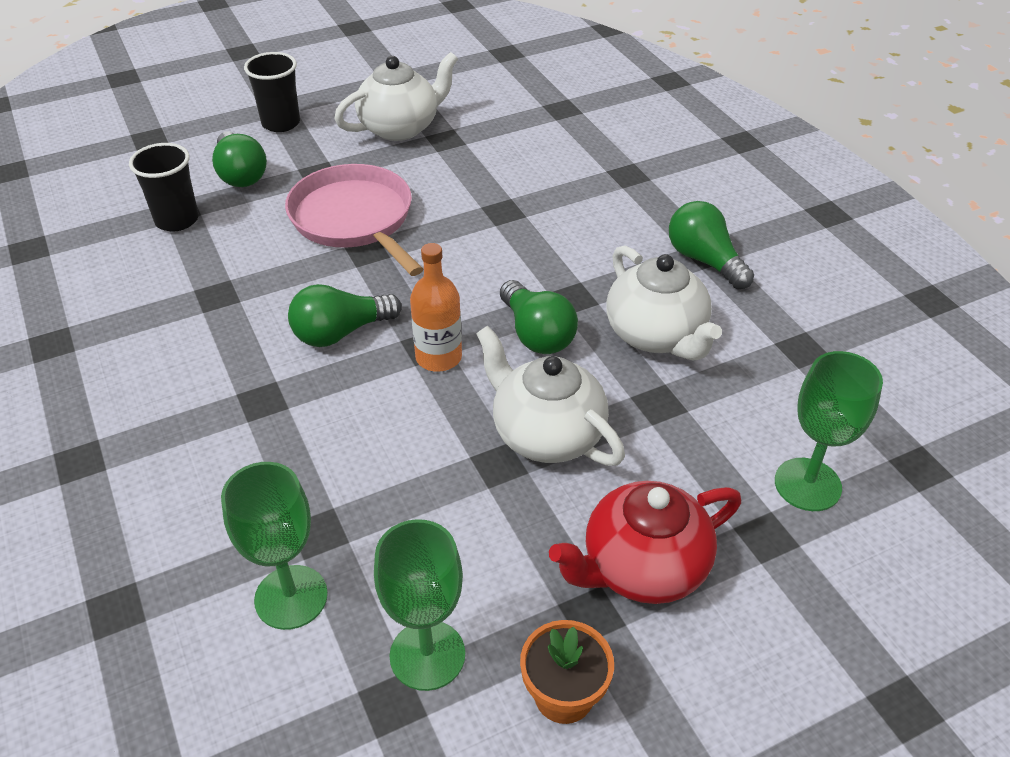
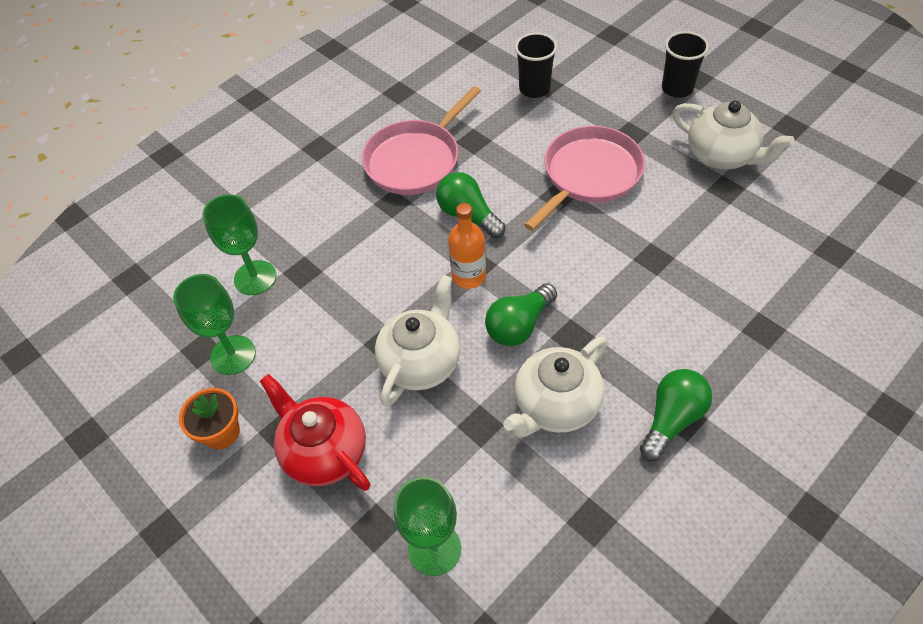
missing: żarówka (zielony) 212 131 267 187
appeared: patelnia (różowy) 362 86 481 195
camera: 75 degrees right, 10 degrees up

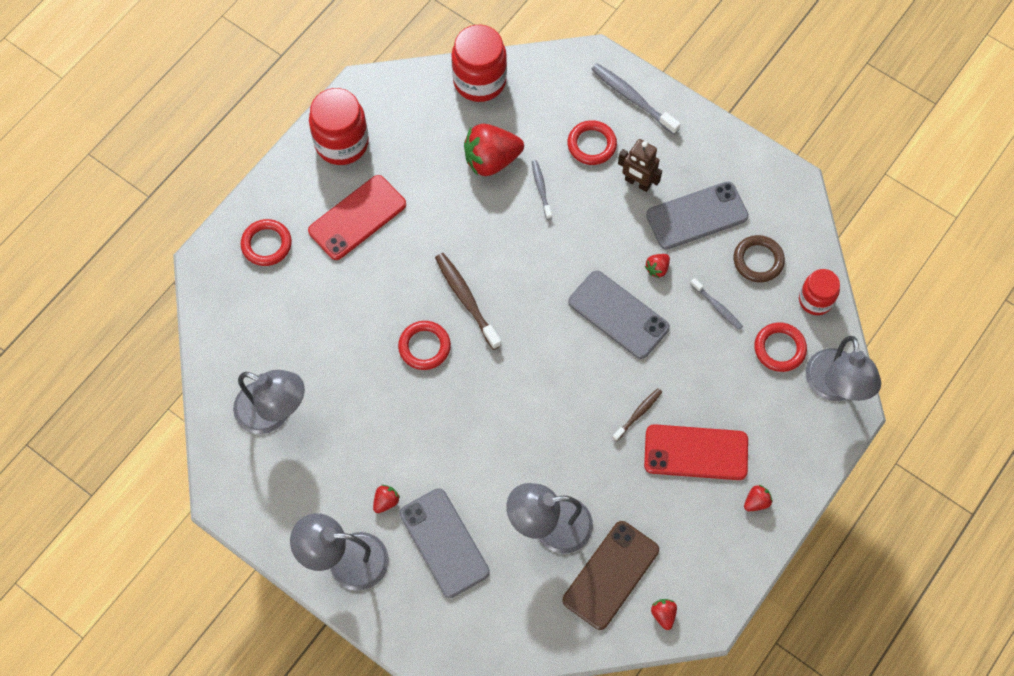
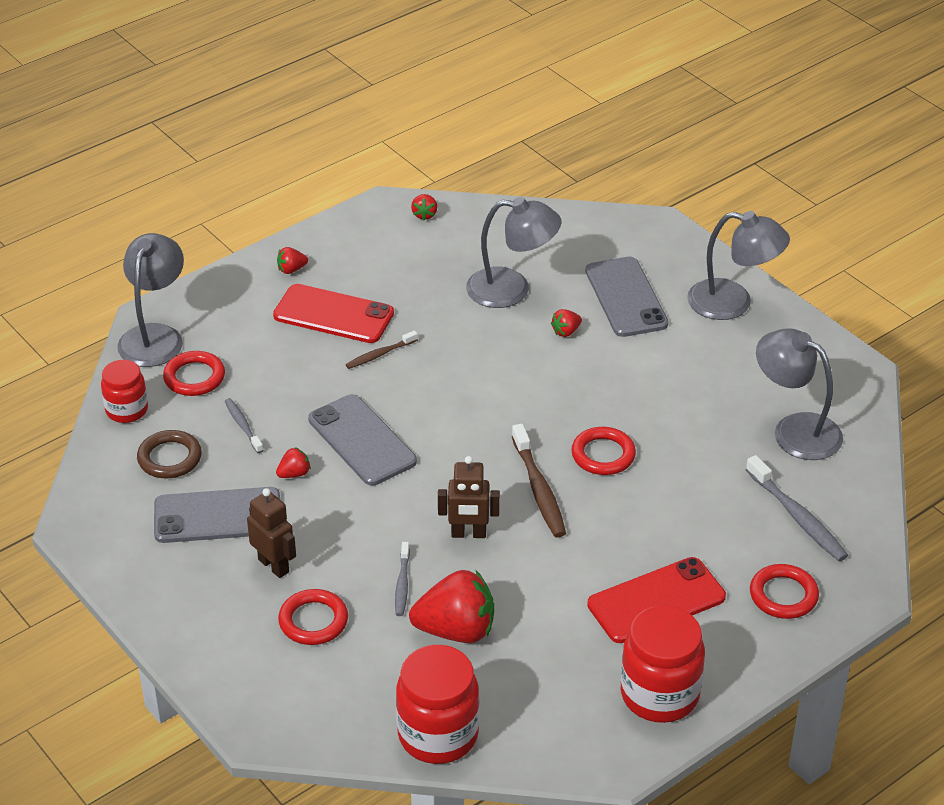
missing: telefon (brązowy) 563 521 659 630
appeared: robot (brązowy) 438 456 500 538
relocated: truskawka (czerwony) 373 485 400 513 to 551 309 582 337; szczoteczka do zębów (szary) 592 63 681 135 to 746 455 848 561
camera: 165 degrees left, 25 degrees down

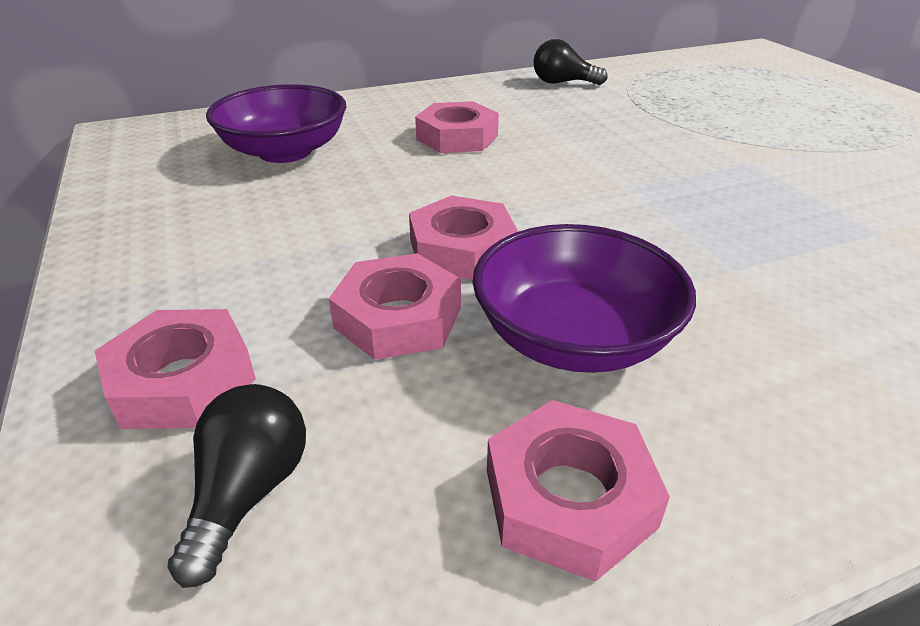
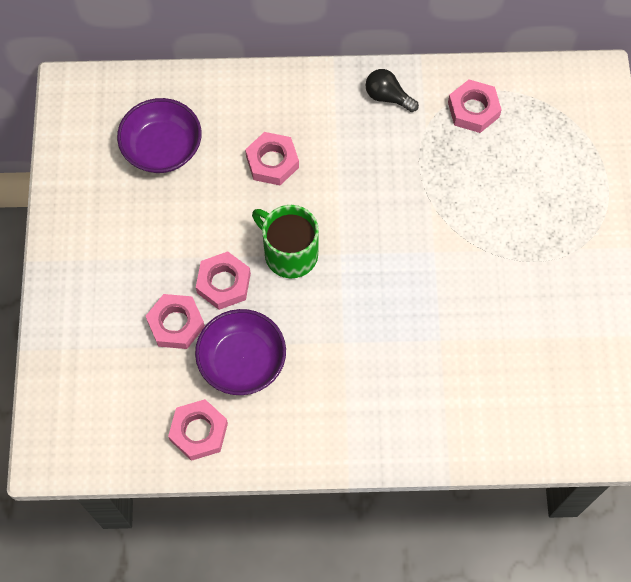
missing: żarówka (czarny) 168 384 306 588
appeared: kubek (zielony) 252 205 319 278
relocated: nakrętka (różowy) 95 309 256 429 to 448 80 502 133
camera: 20 degrees right, 30 degrees up

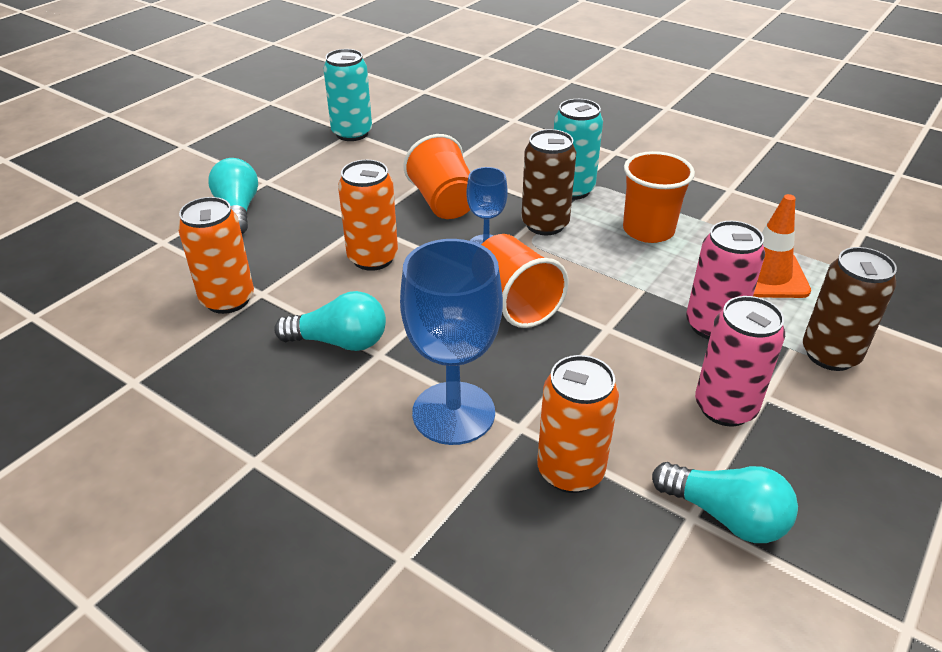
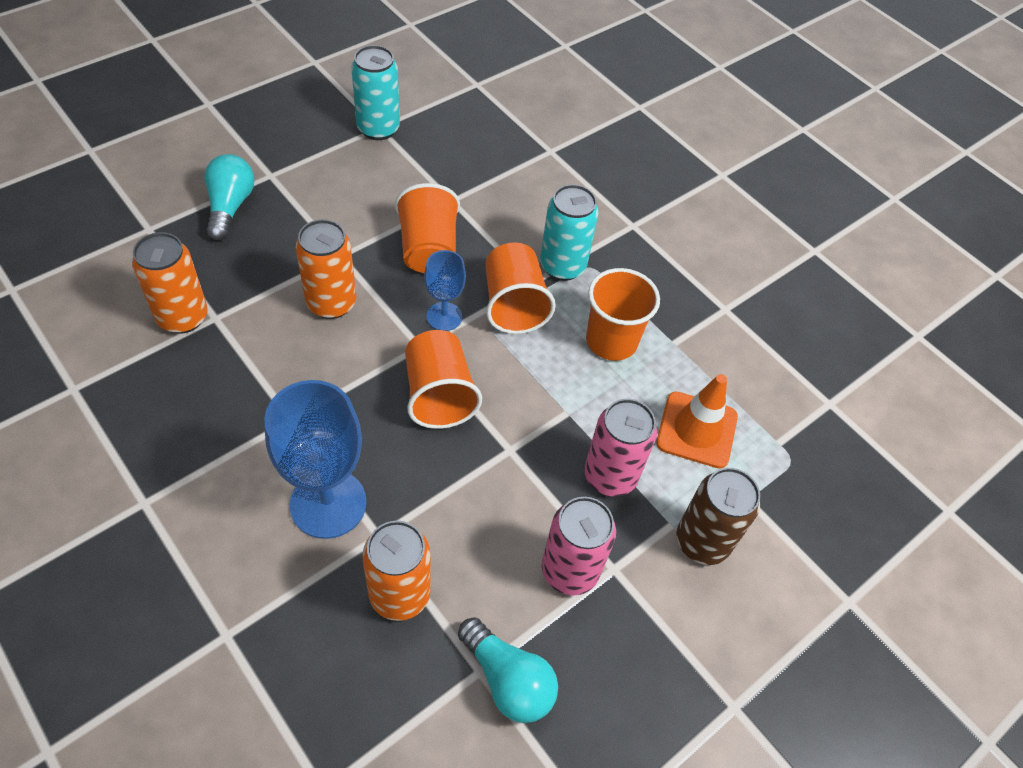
missing: żarówka (turkusowy) 274 291 386 351
exchanged: puszka (brązowy) 521 129 576 235 to szklanka (pomarańczowy) 485 242 556 334
camera: 10 degrees right, 15 degrees up

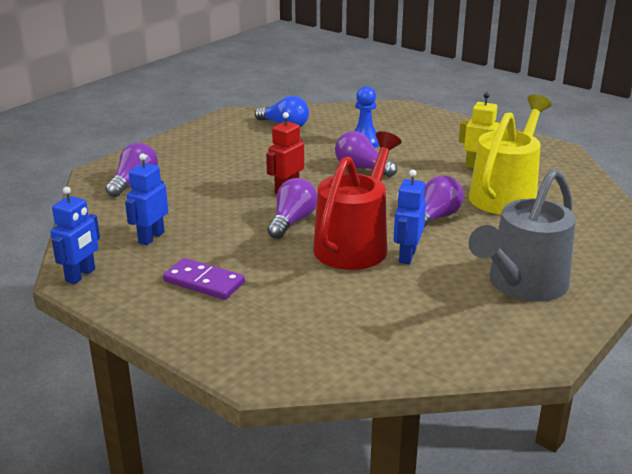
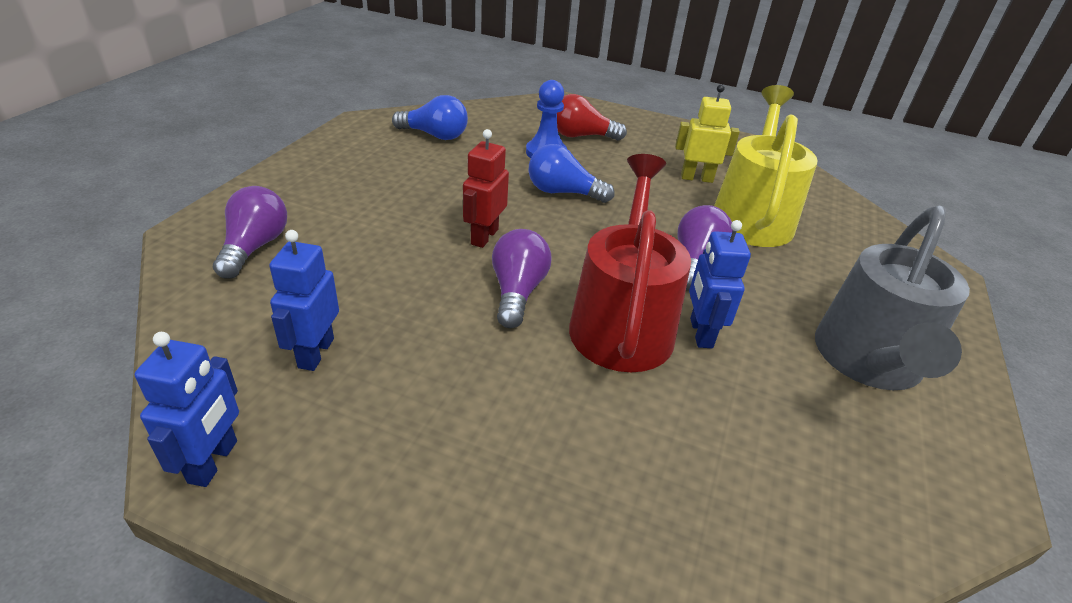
missing: kostka domina (fioletowy) 163 258 245 300
appeared: żarówka (czerwony) 557 94 627 141
colour: żarówka (fioletowy) 335 131 397 177 to żarówka (niebieski) 529 144 614 203
camera: 20 degrees left, 10 degrees up

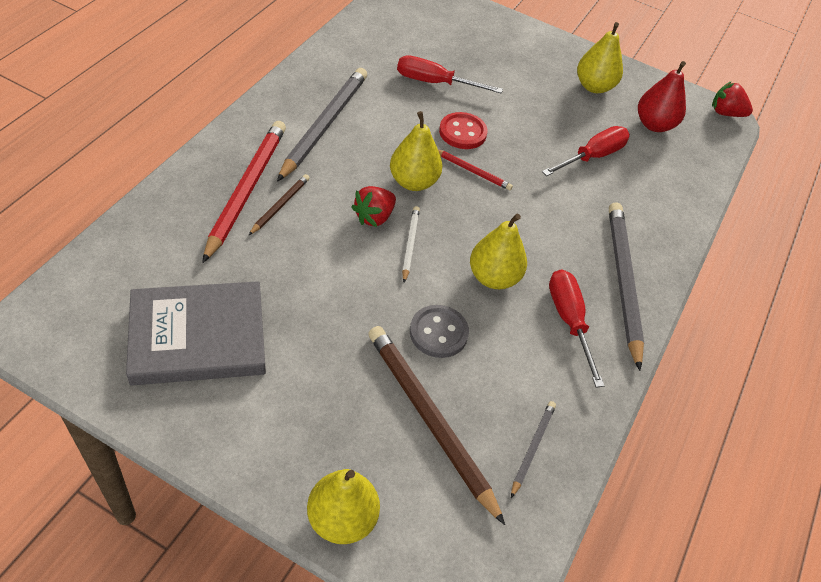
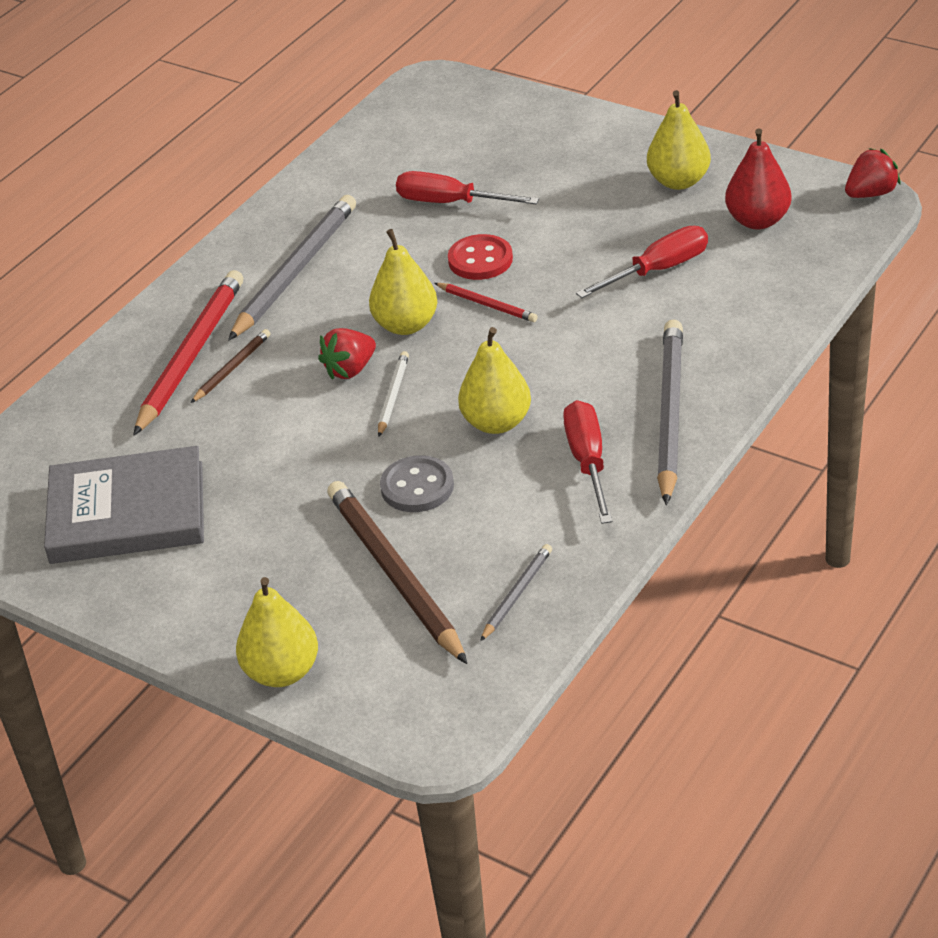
spun: truskawka (czerwony) 712 81 753 117 = 845 148 901 198 120 degrees clockwise
camera: 15 degrees right, 10 degrees down

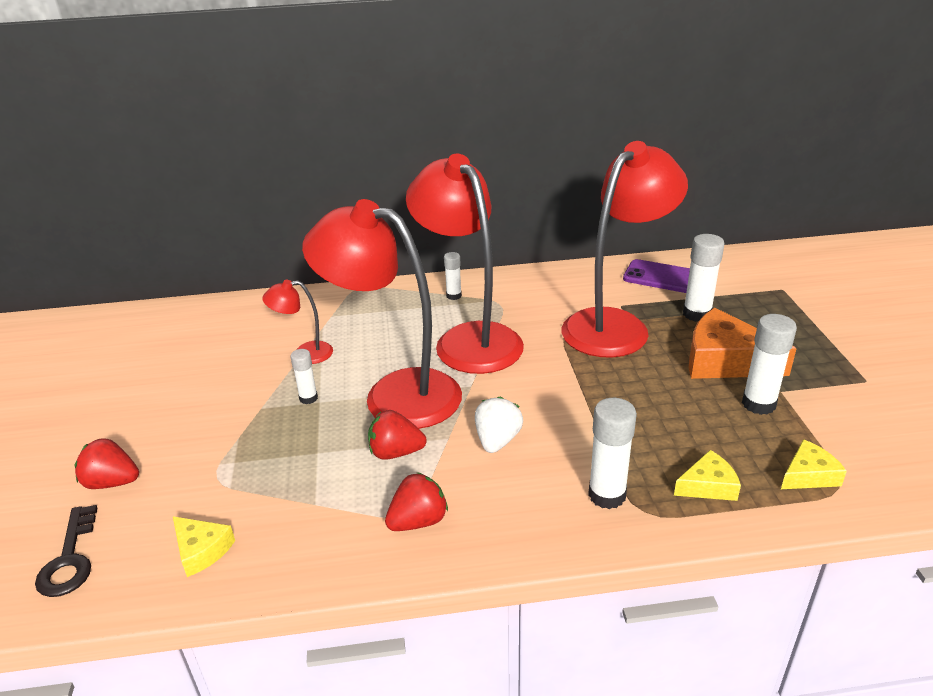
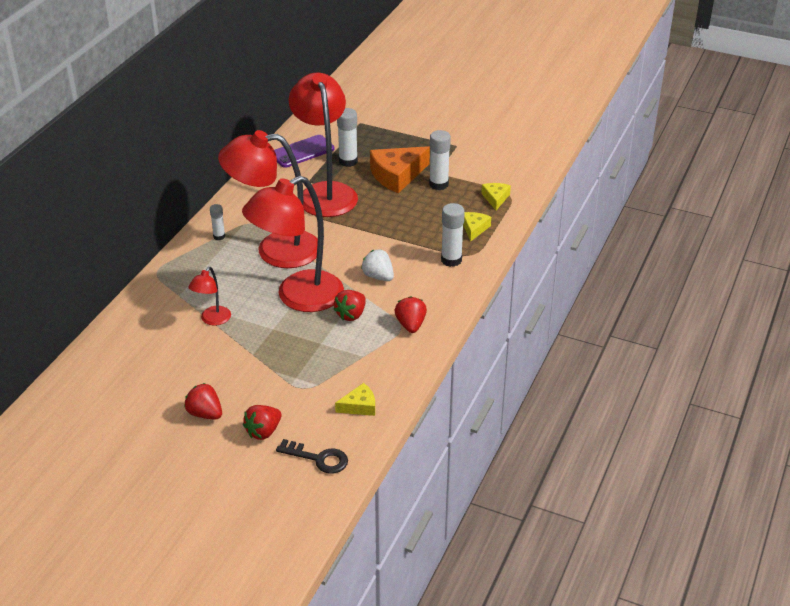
missing: klej w sztyfcie (biały) 290 349 318 404
appeared: truskawka (czerwony) 184 383 222 420
camera: 60 degrees left, 5 degrees up

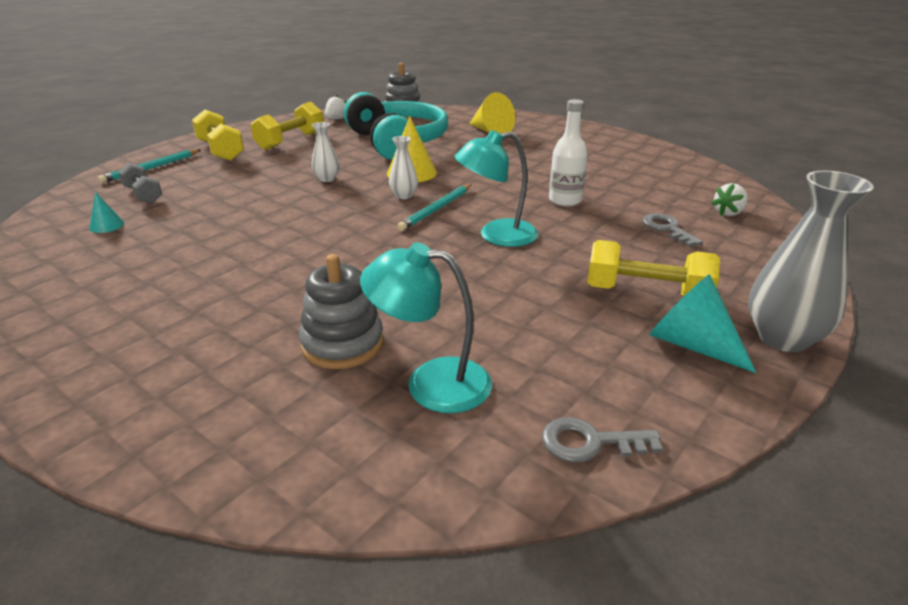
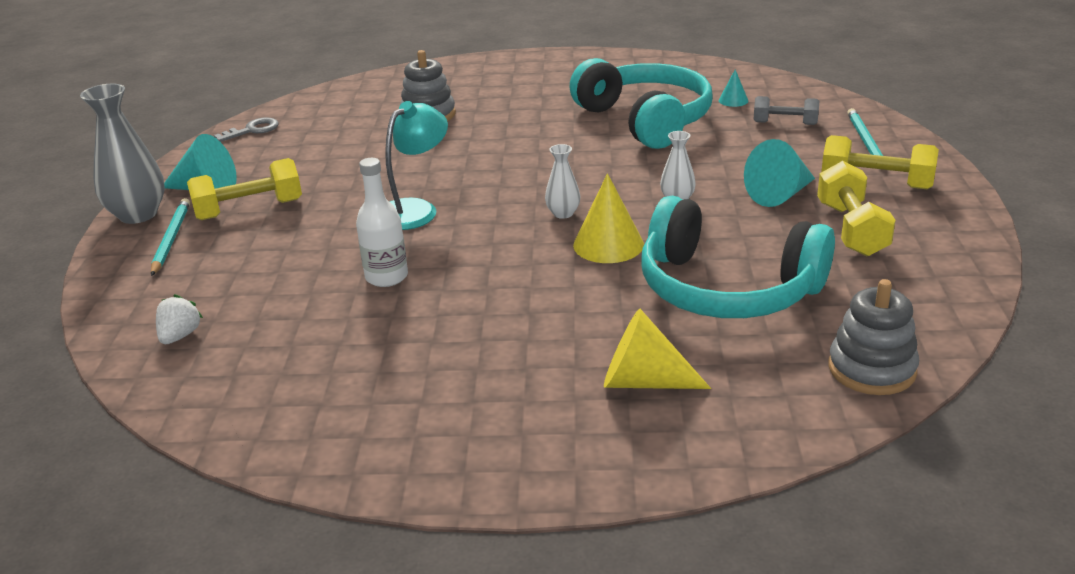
missing: truskawka (biały) 325 96 346 120; lampka (turkusowy) 360 242 492 413; klucz (szary) 643 213 703 247
appeared: słuchawki (turkusowy) 569 58 713 149; stożek (turkusowy) 744 139 815 207
relocated: ołówek (turkusowy) 397 184 471 231 to 151 198 190 276
camera: 145 degrees right, 0 degrees up

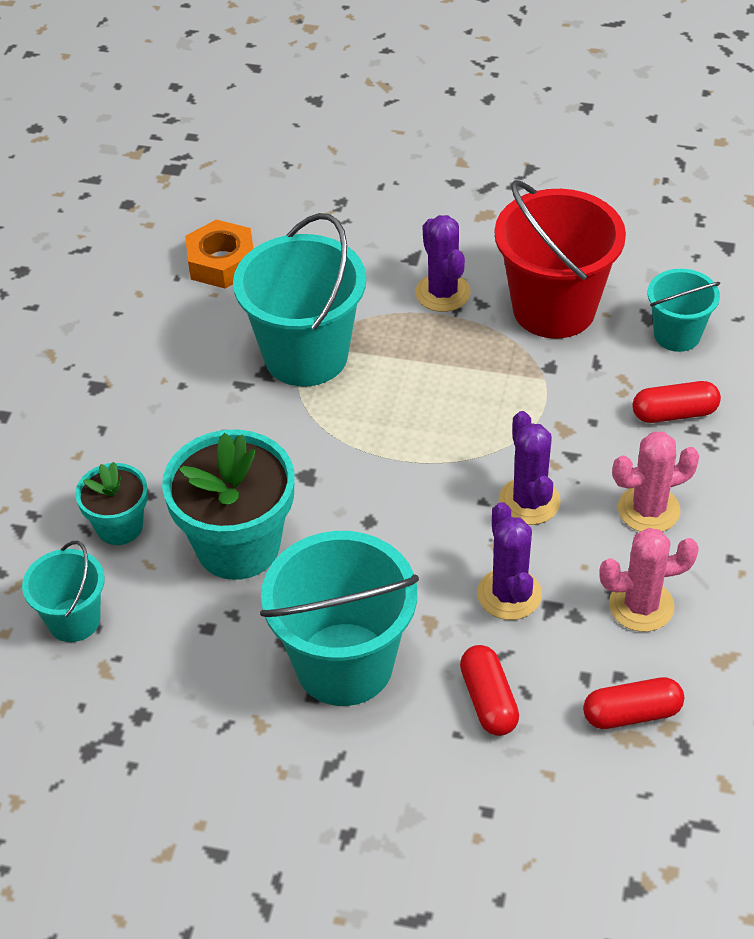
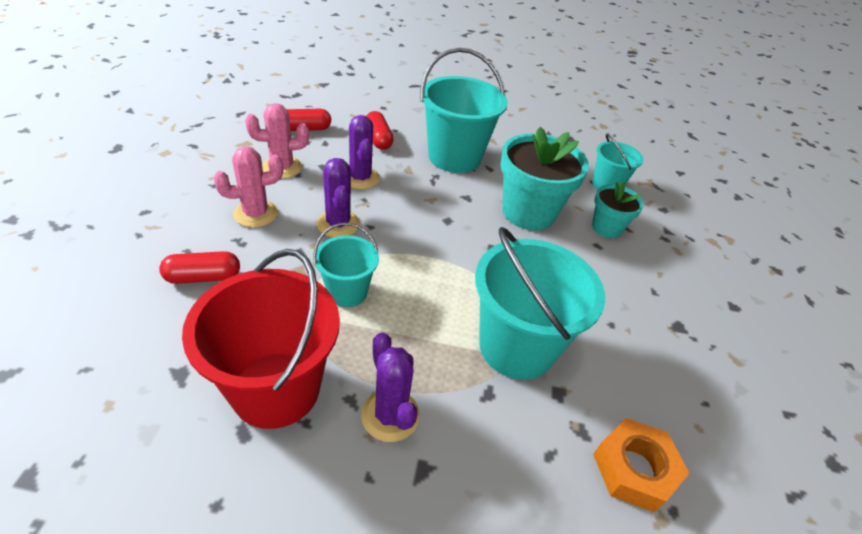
relocated: wiadro (turkusowy) 648 269 720 352 to 313 223 379 307
camera: 170 degrees right, 5 degrees down

